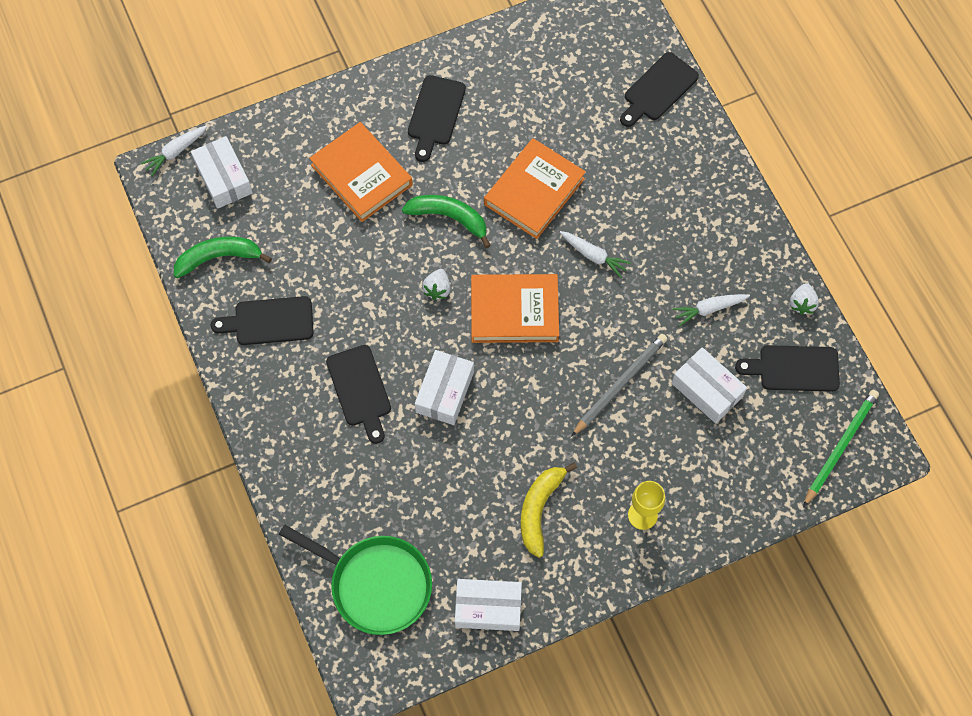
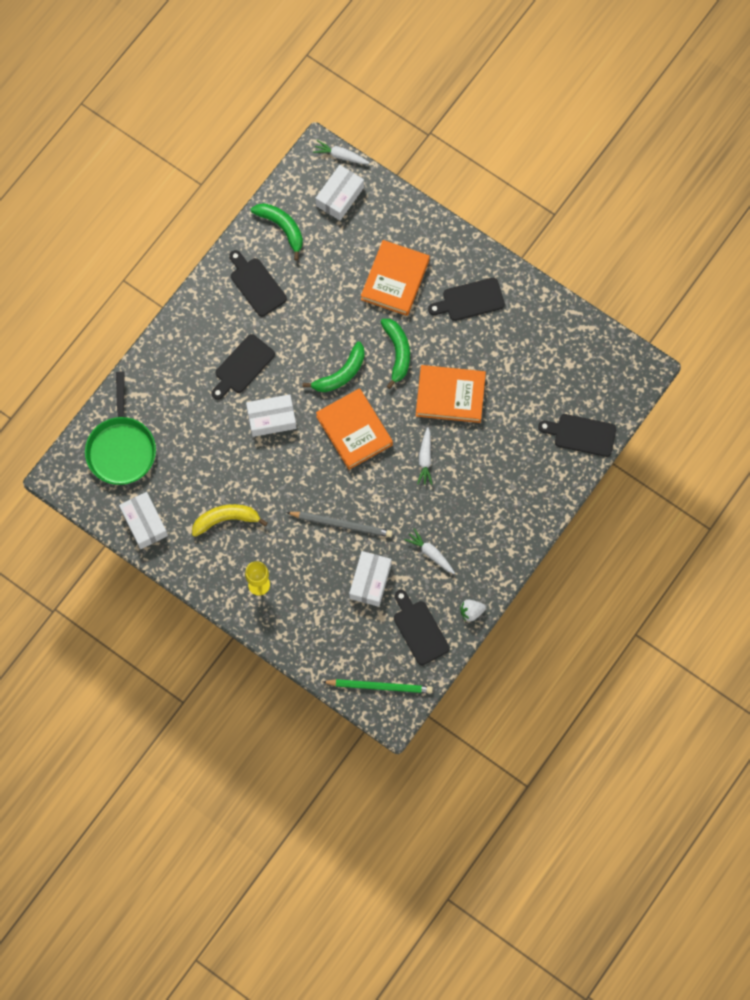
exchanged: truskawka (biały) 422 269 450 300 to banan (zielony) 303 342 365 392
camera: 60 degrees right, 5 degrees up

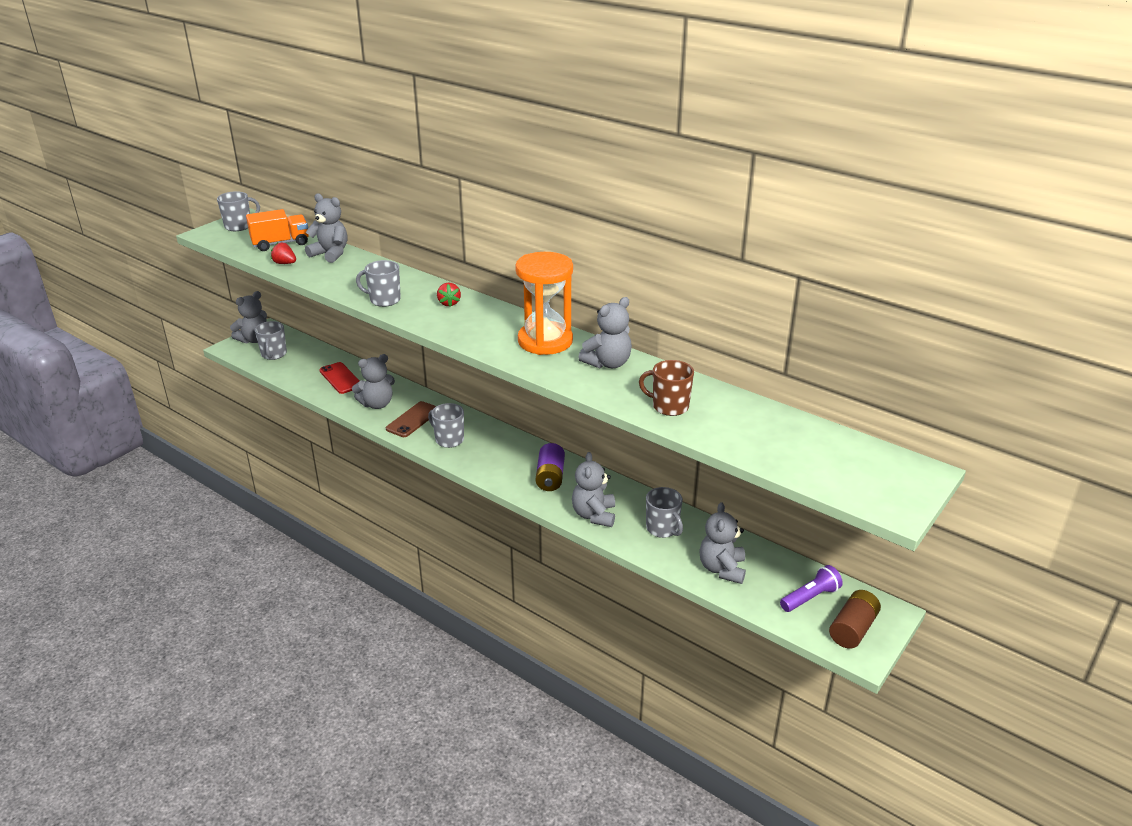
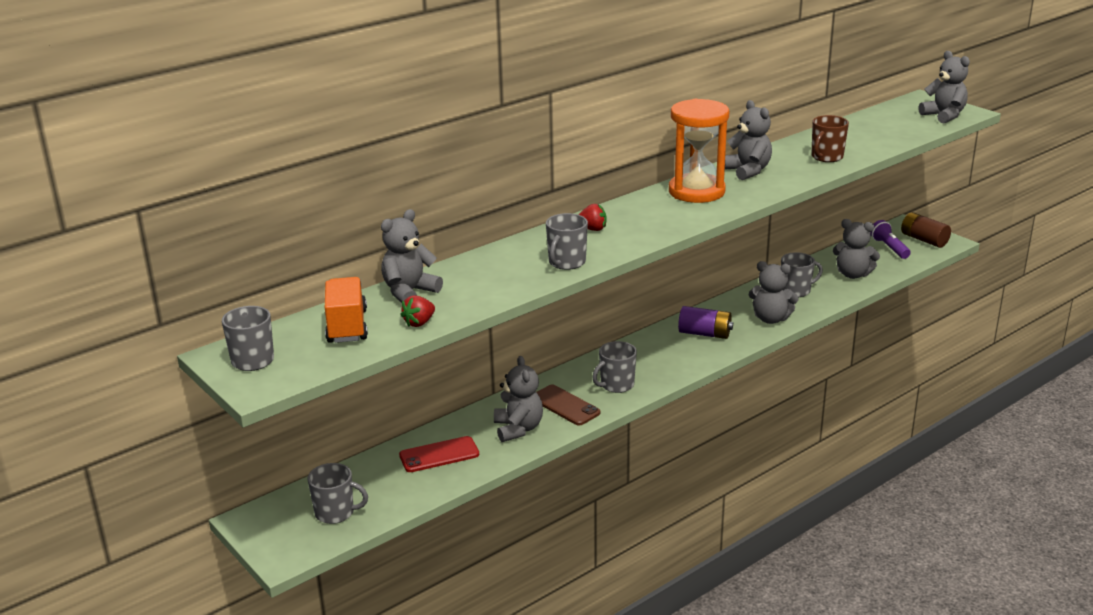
relocated: miś (szary) 230 291 267 343 to 918 51 970 123
camera: 75 degrees left, 5 degrees down

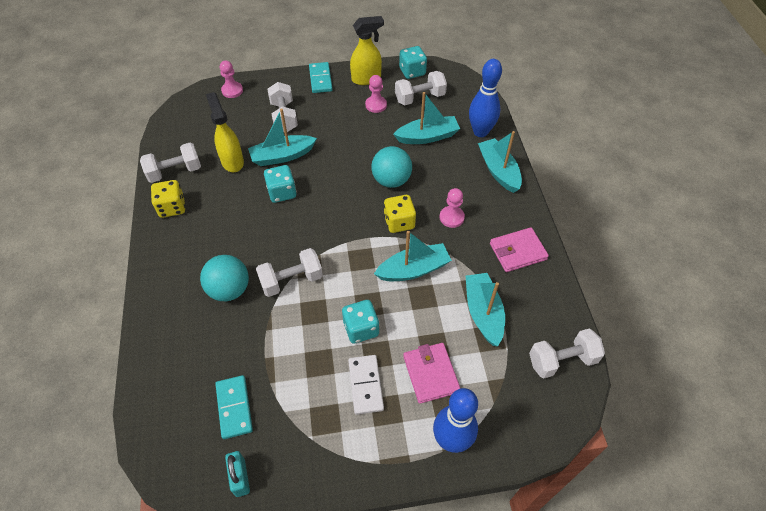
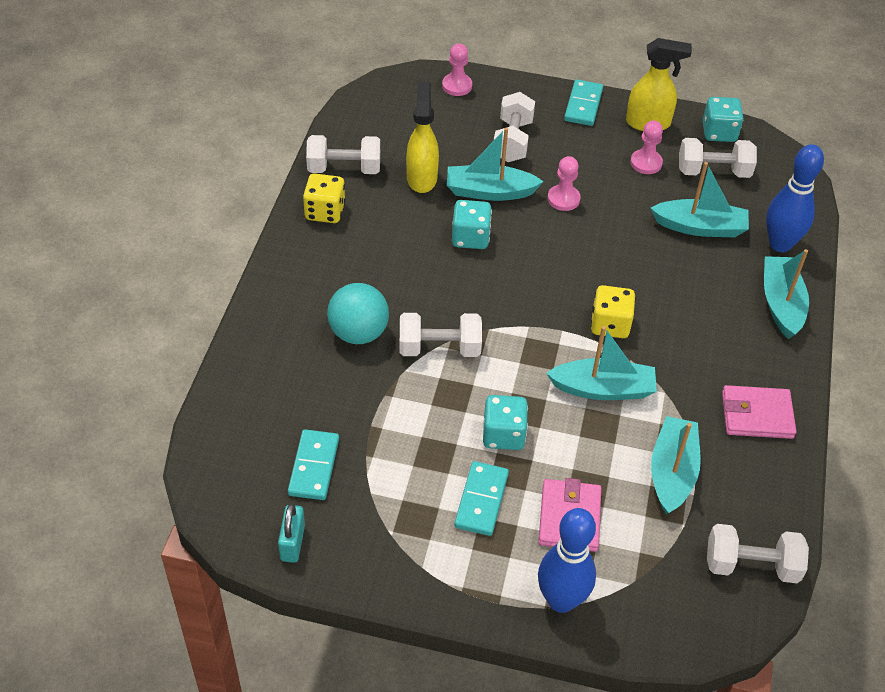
missing: piłka (turkusowy) 371 146 412 188
relocated: pionek (różowy) 440 188 465 228 to 547 156 581 211
colour: kostka domina (biały) 348 355 384 415 to kostka domina (turkusowy) 454 461 509 536
camera: 20 degrees right, 5 degrees down

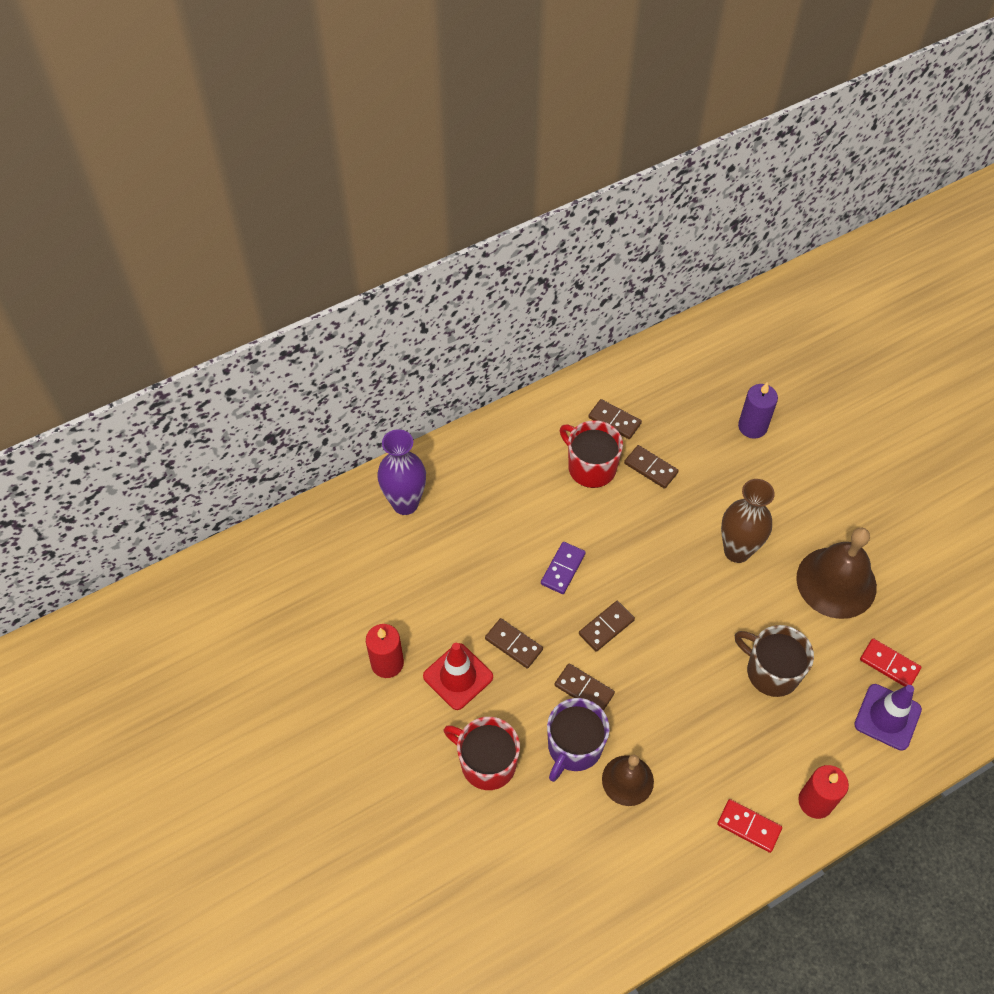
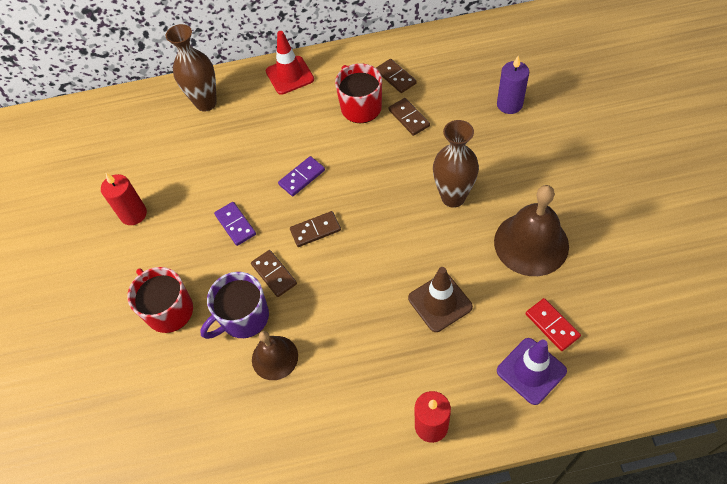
missing: kostka domina (czerwony) 717 799 782 853
relocated: pachołek (czerwony) 423 643 493 710 to 266 31 314 95
exchanged: kubek (brązowy) 735 625 814 697 to pachołek (brązowy) 408 267 473 332
colour: wazon (fioletowy) 377 429 426 515 to wazon (brązowy) 166 24 217 112; kostka domina (brązowy) 485 618 543 668 to kostka domina (fioletowy) 214 202 256 246
camera: 25 degrees right, 0 degrees up

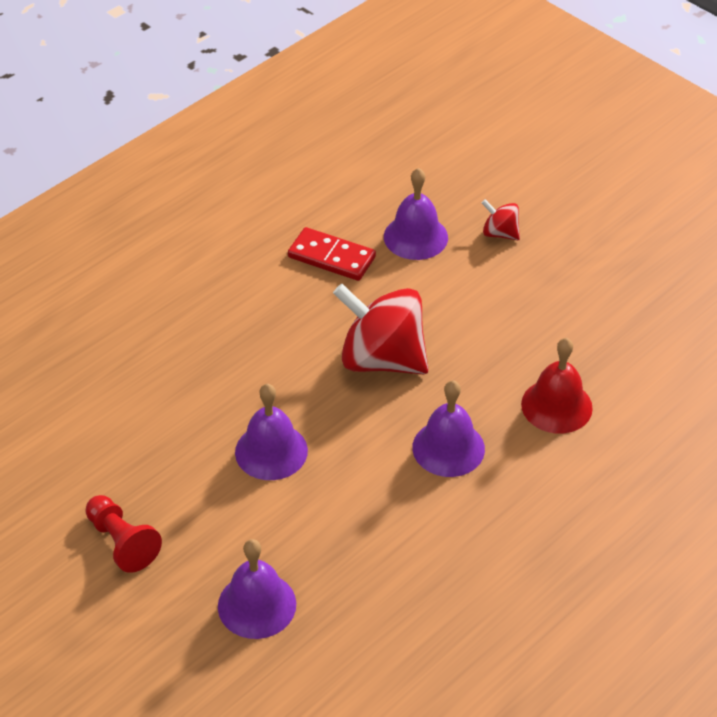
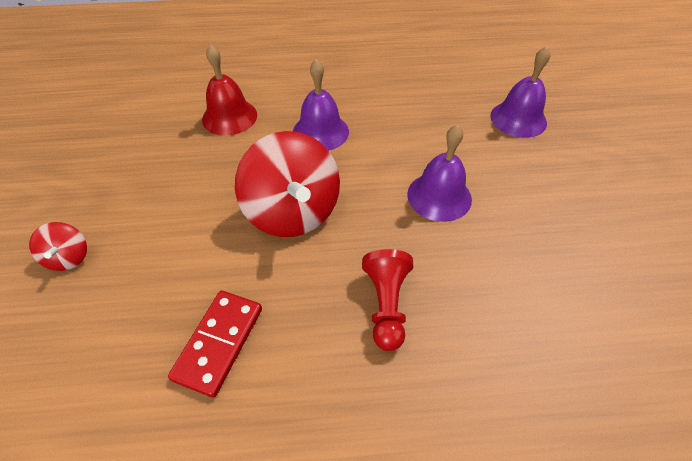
missing: dzwonek (fioletowy) 384 168 448 260
relocated: pionek (czerwony) 85 495 162 573 to 362 249 413 351
spun: kostka domina (czerwony) 288 227 376 281 = 168 290 262 398 45 degrees clockwise
camera: 140 degrees left, 5 degrees up

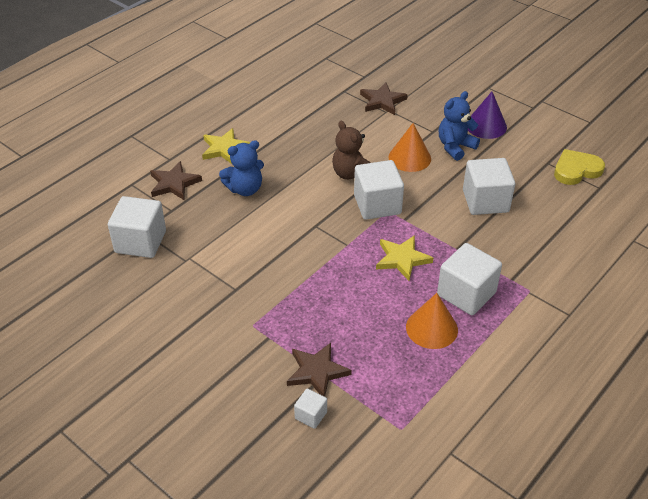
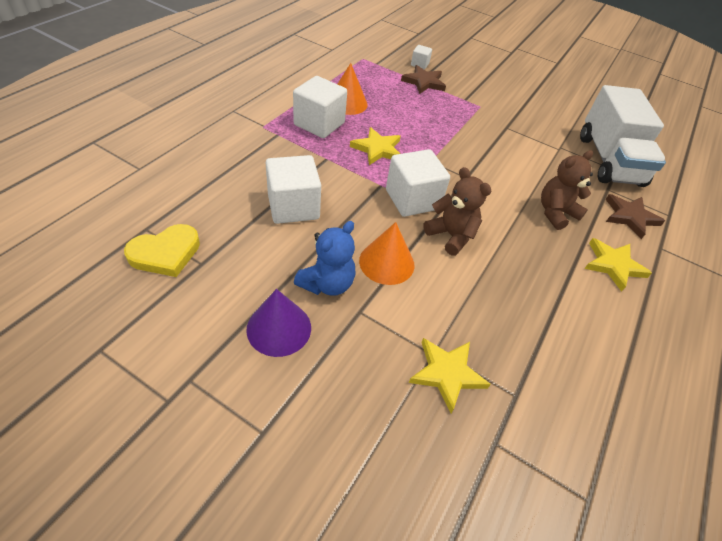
exchanged: sześcian (biały) 108 196 166 258 to ciężarówka (biały) 580 85 666 187
colour: miś (niebieski) 219 140 264 196 to miś (brązowy) 541 150 593 230; gwiazda (brązowy) 360 83 408 115 to gwiazda (żółty) 409 338 491 413
camera: 165 degrees right, 5 degrees up

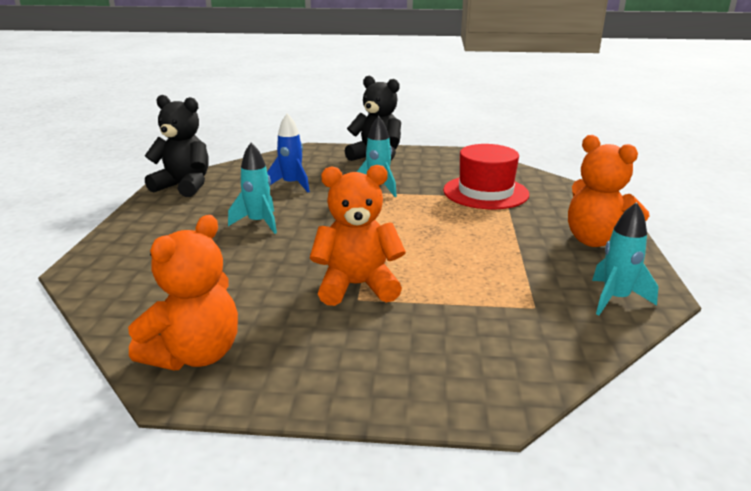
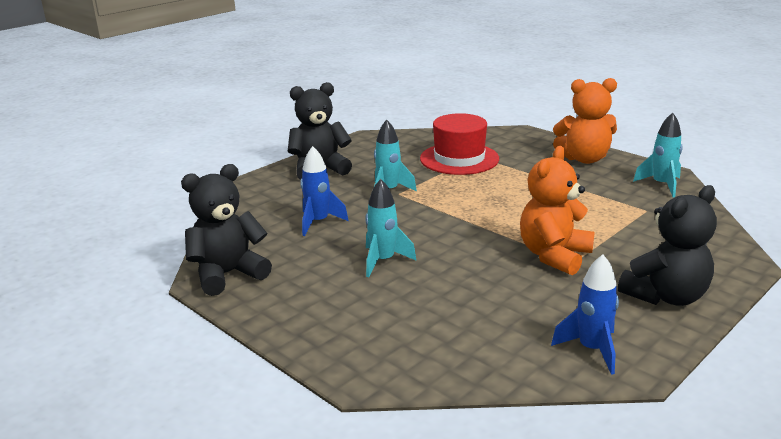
appeared: miś (czarny) 618 185 717 306
exchanged: miś (pomarańczowy) 128 215 238 370 to rakieta (niebieski) 551 255 619 375
camera: 50 degrees left, 0 degrees up

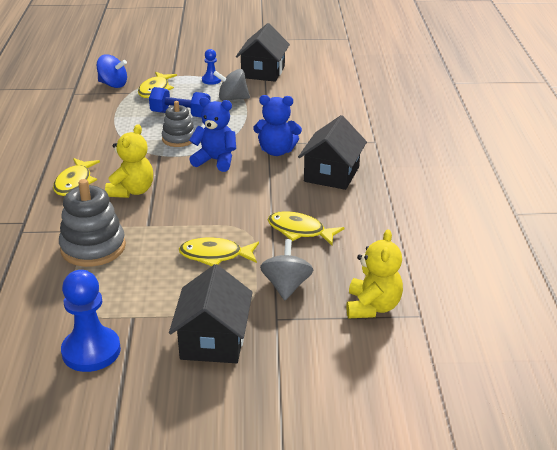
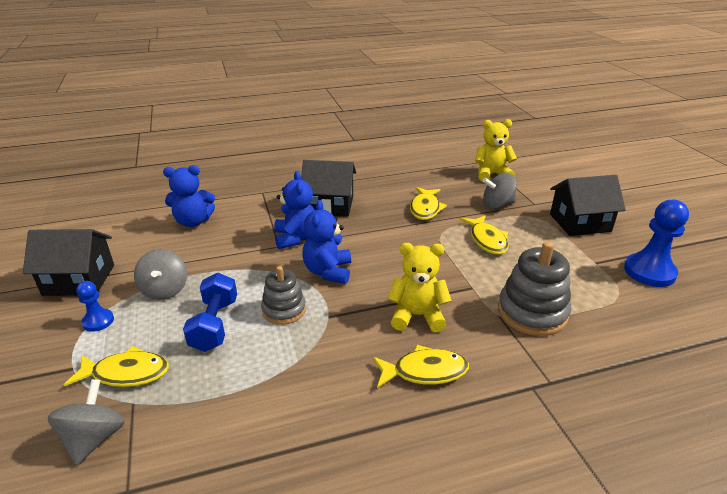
appeared: miś (niebieski) 163 165 215 227
colour: bączek (niebieski) 97 54 127 88 to bączek (szary) 48 379 124 465
camera: 105 degrees left, 0 degrees up

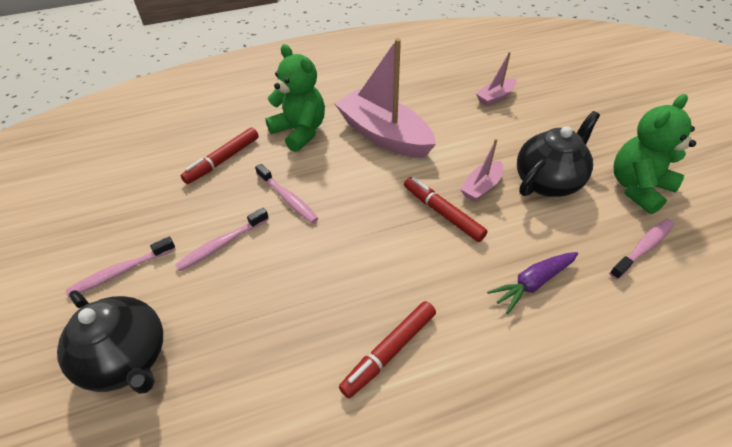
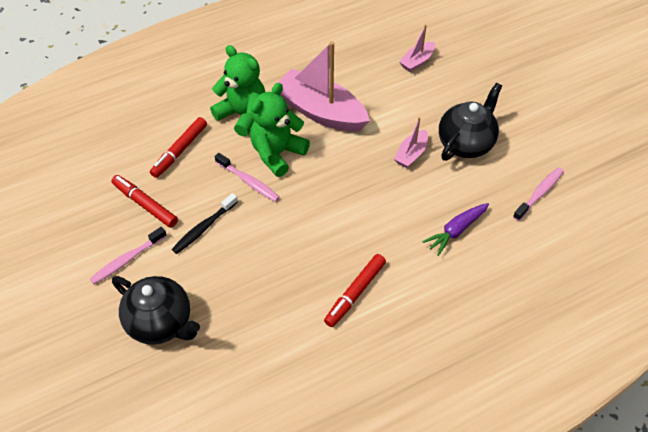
relocated: flamaster (czerwony) 404 177 488 242 to 111 175 178 228; miś (zielony) 614 94 696 214 to 250 83 310 177
colour: szczoteczka do zębów (różowy) 175 208 269 271 to szczoteczka do zębów (czarny) 172 193 238 254
camera: 10 degrees left, 5 degrees up

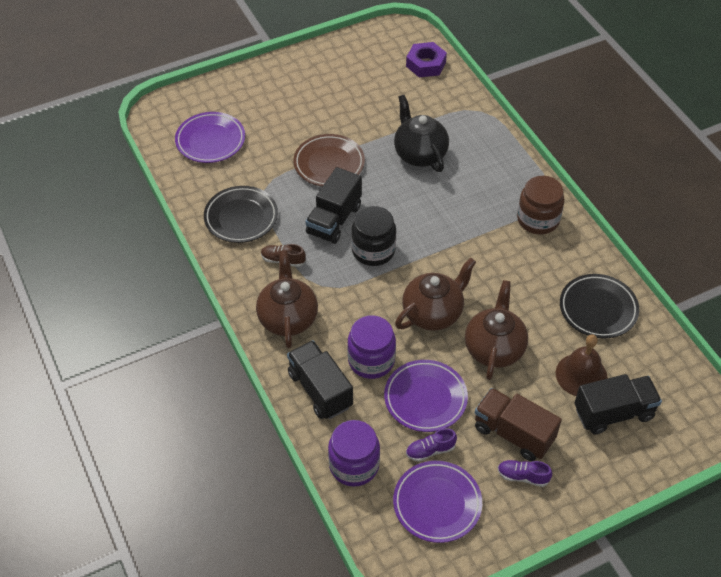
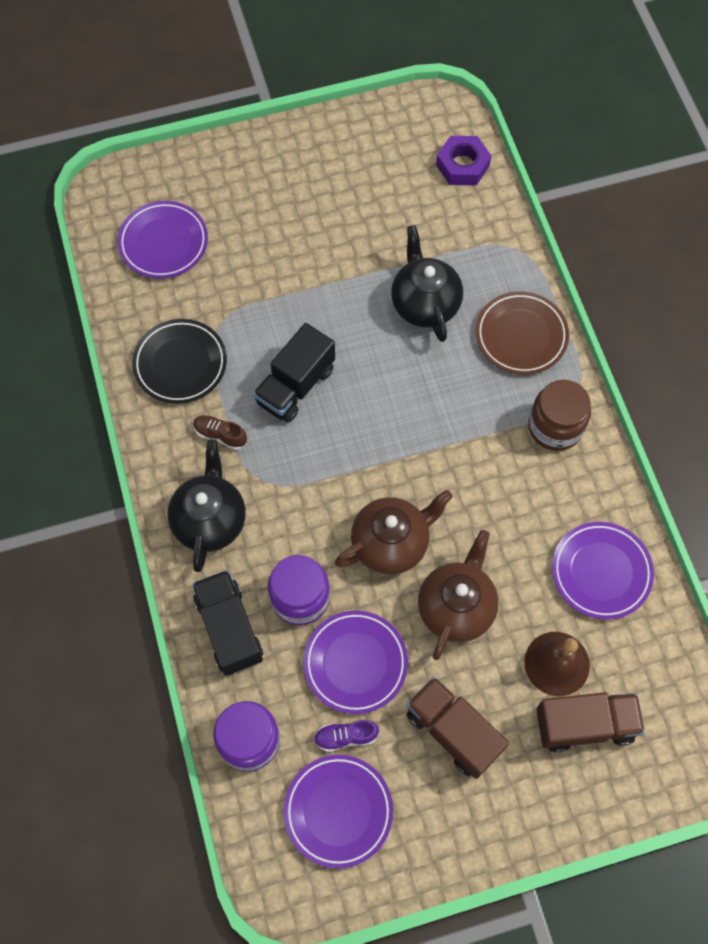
missing: słoik (czarny) 351 206 396 266; but (fioletowy) 498 460 552 487
relocated: talerz (brązowy) 294 134 365 187 to 476 291 569 375
colour: imbryk (brązowy) 256 250 318 348 to imbryk (czarny) 167 439 246 572; talerz (czarny) 560 274 639 338 to talerz (fioletowy) 552 522 654 619; ciężarówka (czarny) 574 374 662 435 to ciężarówka (brązowy) 536 693 645 752
camera: 10 degrees right, 15 degrees up

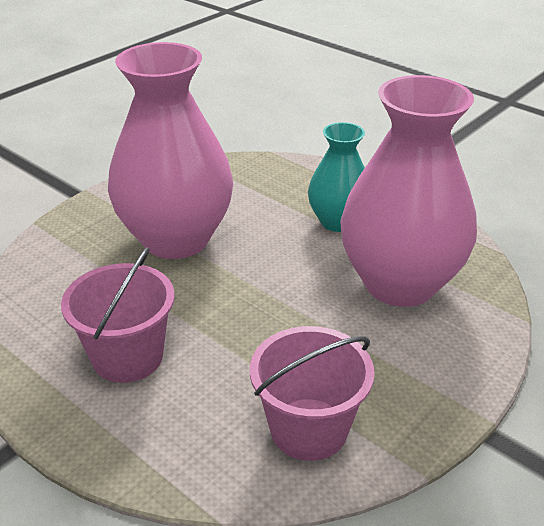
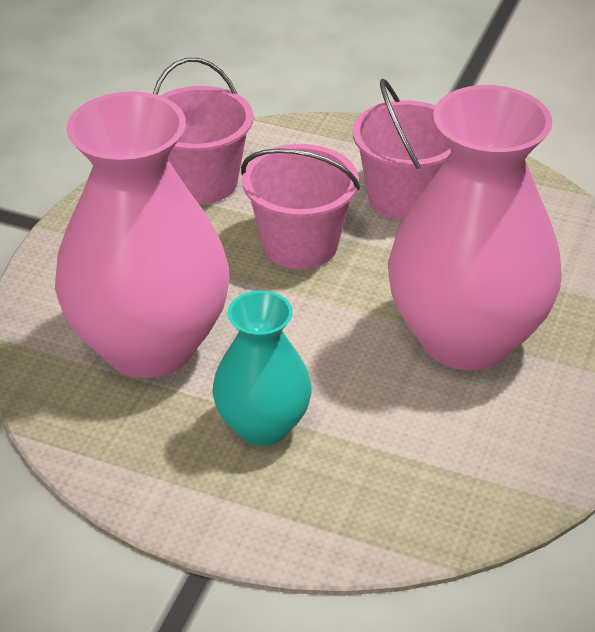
appeared: wiadro (różowy) 241 144 360 270
camera: 160 degrees right, 5 degrees up

